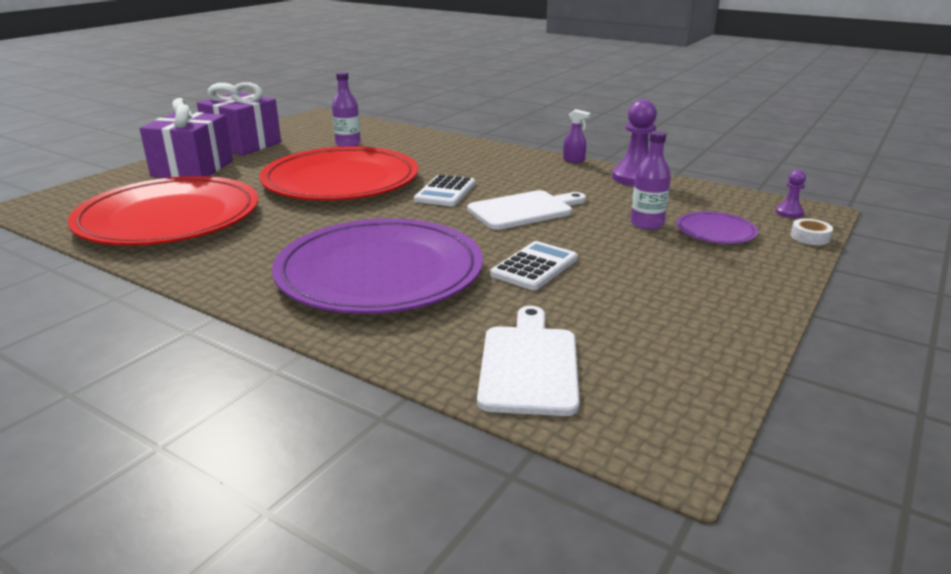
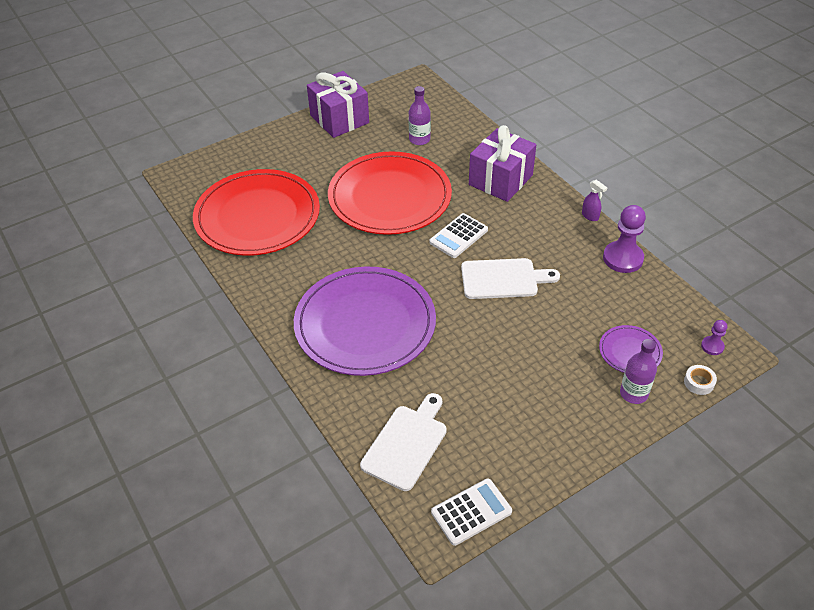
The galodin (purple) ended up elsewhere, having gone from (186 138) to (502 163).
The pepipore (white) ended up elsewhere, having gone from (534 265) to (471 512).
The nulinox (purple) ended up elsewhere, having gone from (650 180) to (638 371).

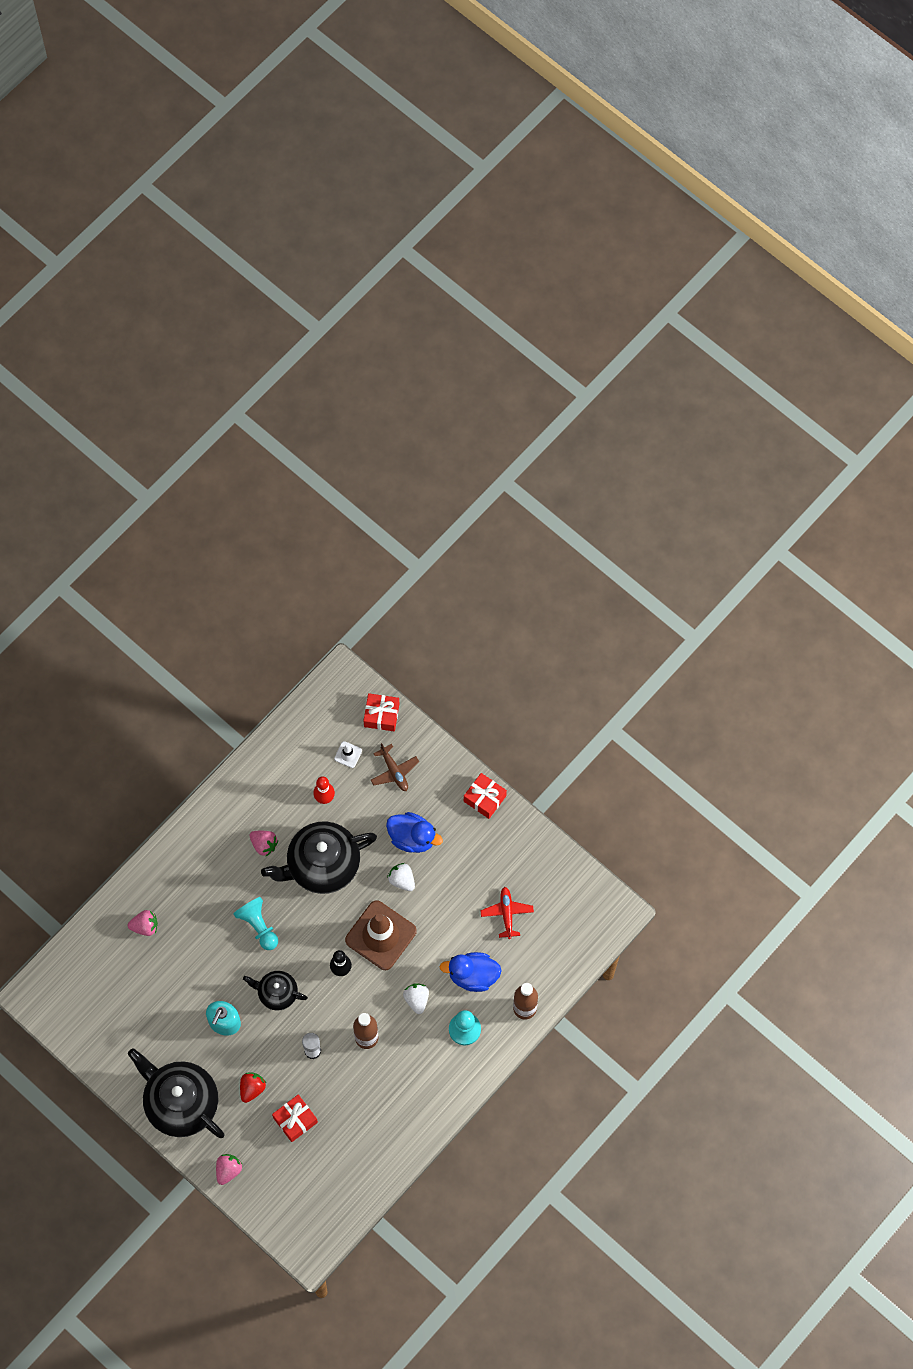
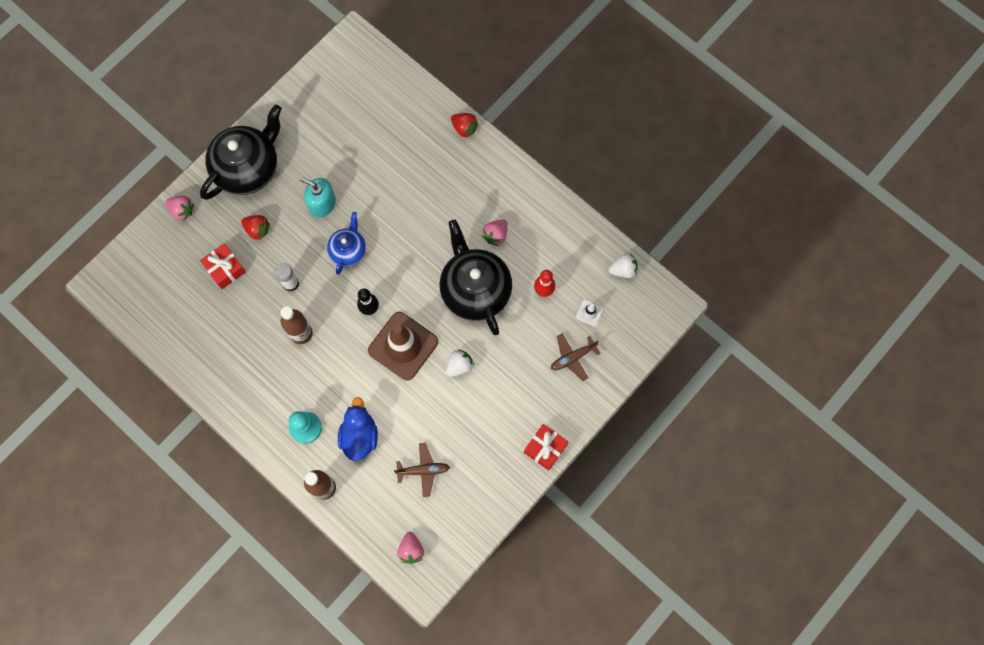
The second view lost the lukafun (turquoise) at (255 923).
The second view lost the galodin (red) at (381 712).
The second view lost the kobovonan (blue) at (414 832).
The second view gained the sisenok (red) at (464 125).
The sisenok (pink) ended up elsewhere, having gone from (143 923) to (410 548).
The sisenok (white) ended up elsewhere, having gone from (416 998) to (623 265).
What was the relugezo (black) at (275 991) turned into the relugezo (blue) at (346 243).
What was the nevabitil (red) at (507 913) turned into the nevabitil (brown) at (422 470).

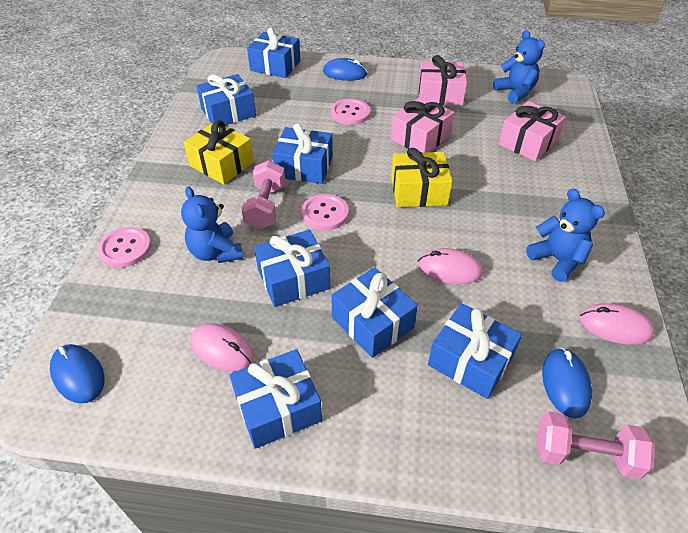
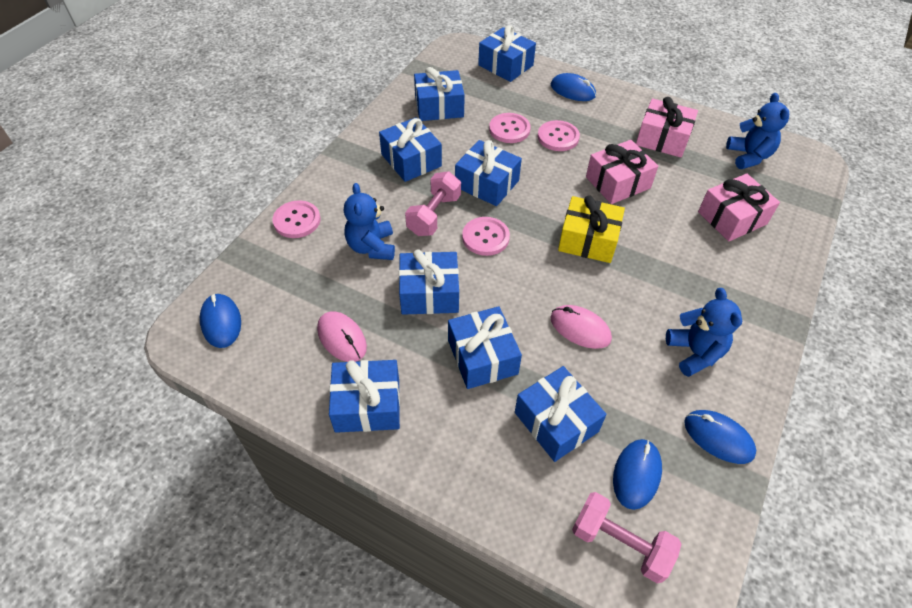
The second view gained the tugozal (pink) at (510 128).
What was the galodin (yellow) at (218 152) turned into the galodin (blue) at (410 149).
What was the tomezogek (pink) at (617 324) turned into the tomezogek (blue) at (720 437).

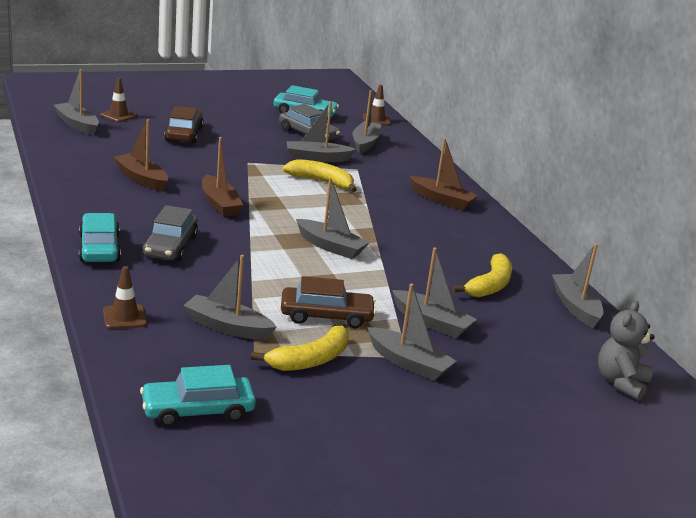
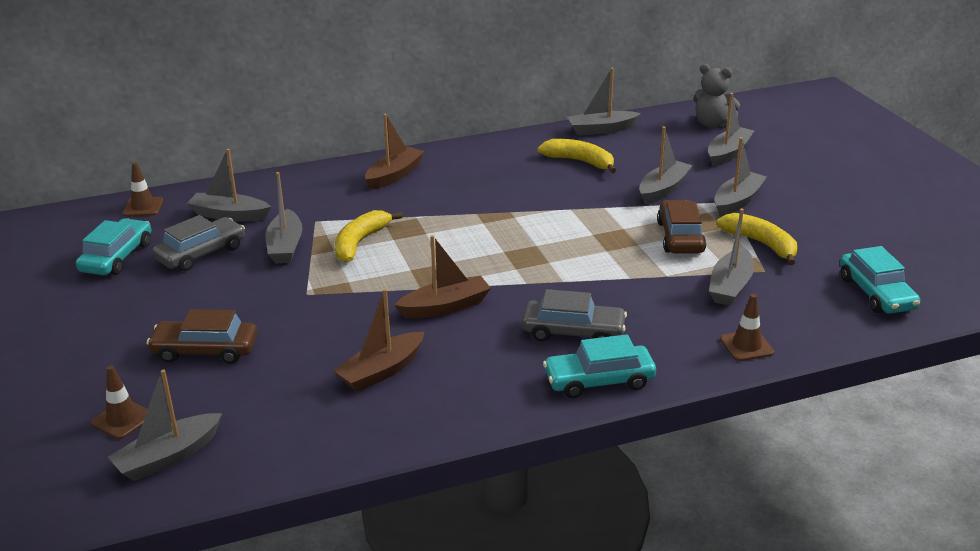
The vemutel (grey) ended up elsewhere, having gone from (333 218) to (731 130).

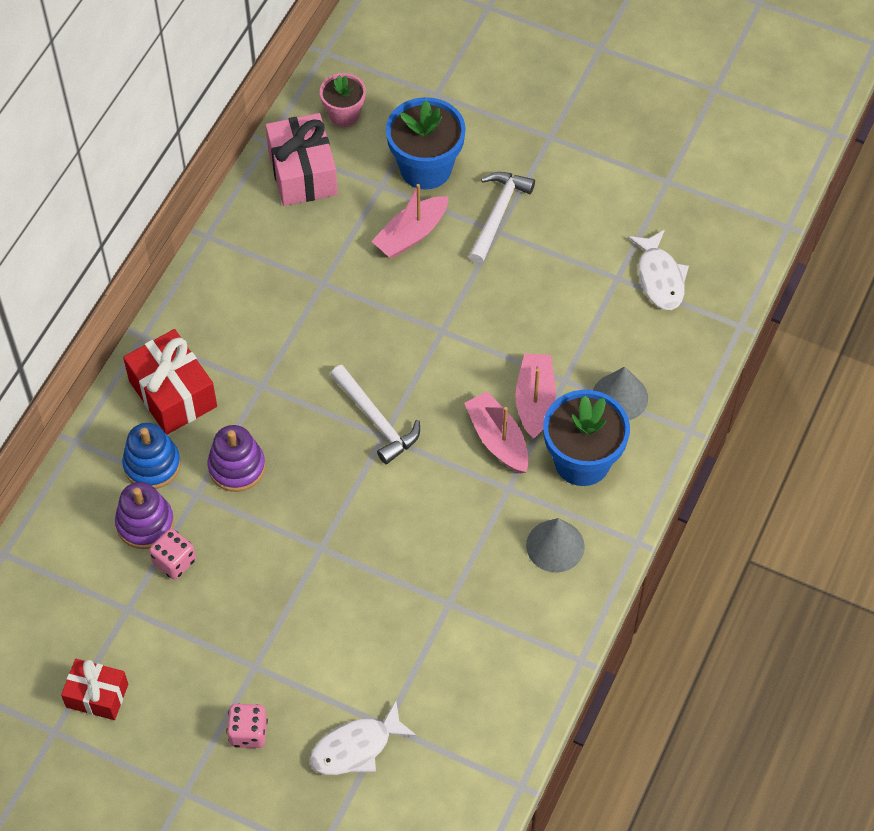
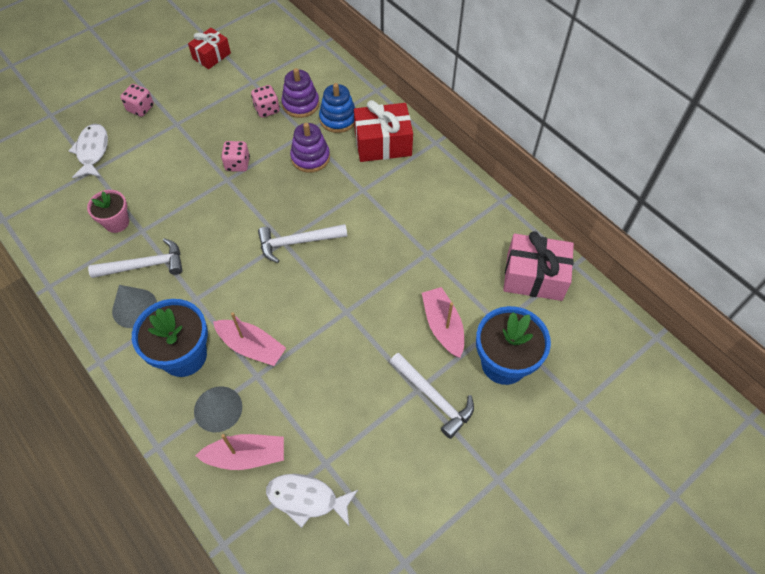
The second view gained the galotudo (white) at (135 258).
The second view gained the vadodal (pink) at (235 156).
The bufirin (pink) ended up elsewhere, having gone from (343 100) to (108 211).
The vemutel (pink) ended up elsewhere, having gone from (497 432) to (239 452).

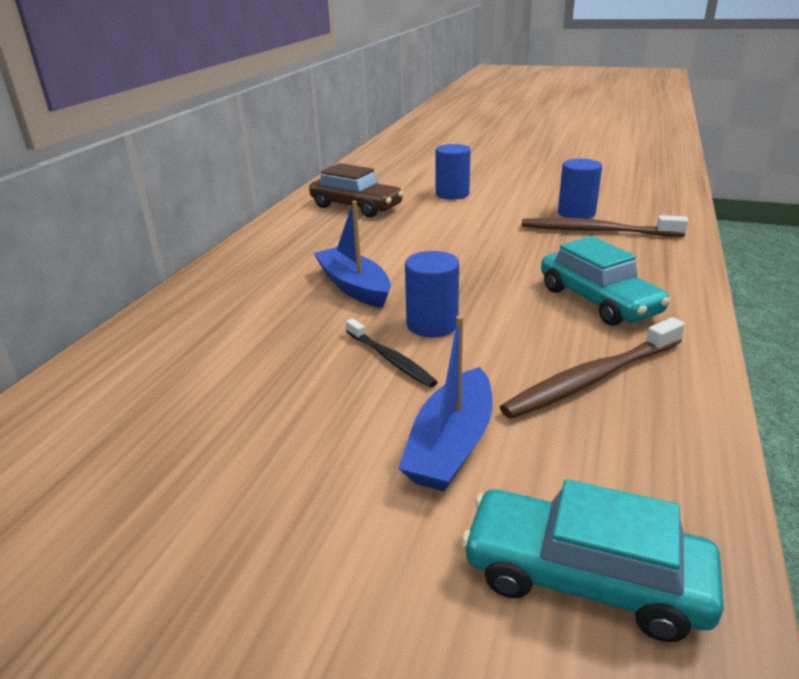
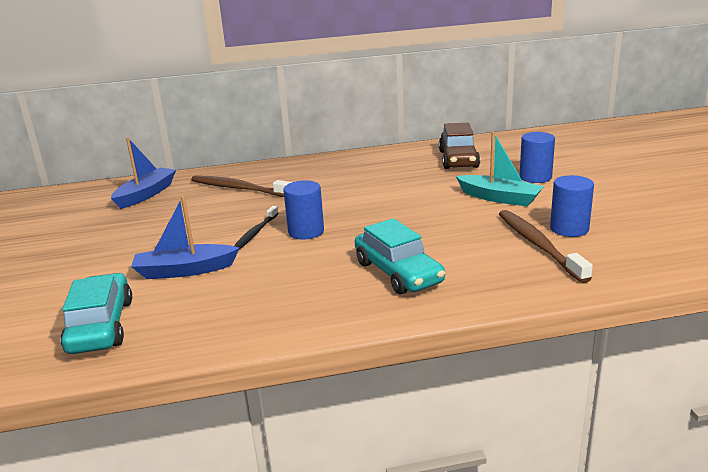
The second view gained the vemutel (turquoise) at (500 169).
The vemutel (blue) ended up elsewhere, having gone from (352 254) to (143 173).
The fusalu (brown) ended up elsewhere, having gone from (592 368) to (241 186).
The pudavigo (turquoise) at (606 281) ended up facing another way, 60 degrees counterclockwise from before.

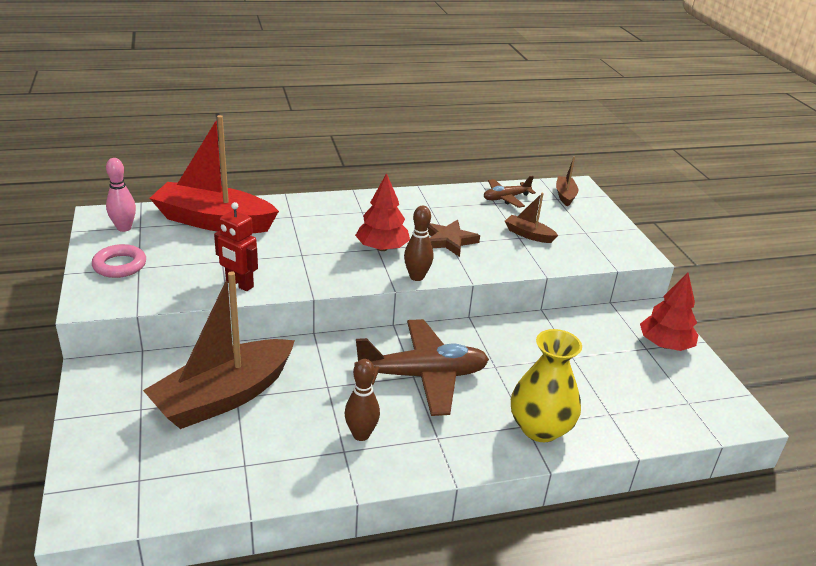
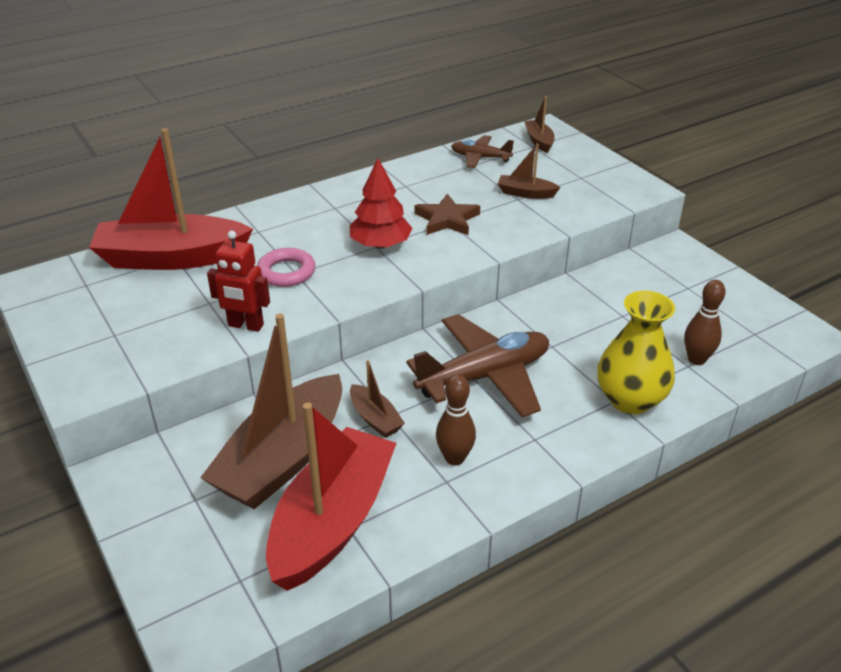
The second view lost the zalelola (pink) at (121 195).
The second view lost the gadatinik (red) at (669 312).
The second view gained the vemutel (red) at (331 496).
The second view gained the vemutel (brown) at (377 399).
The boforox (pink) ended up elsewhere, having gone from (119 261) to (286 267).
The zalelola (brown) ended up elsewhere, having gone from (418 243) to (705 322).
The nevabitil (brown) at (510 192) ended up facing another way, 60 degrees clockwise from before.

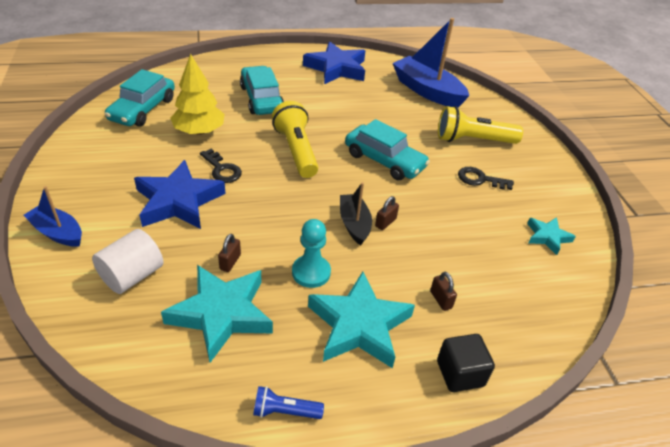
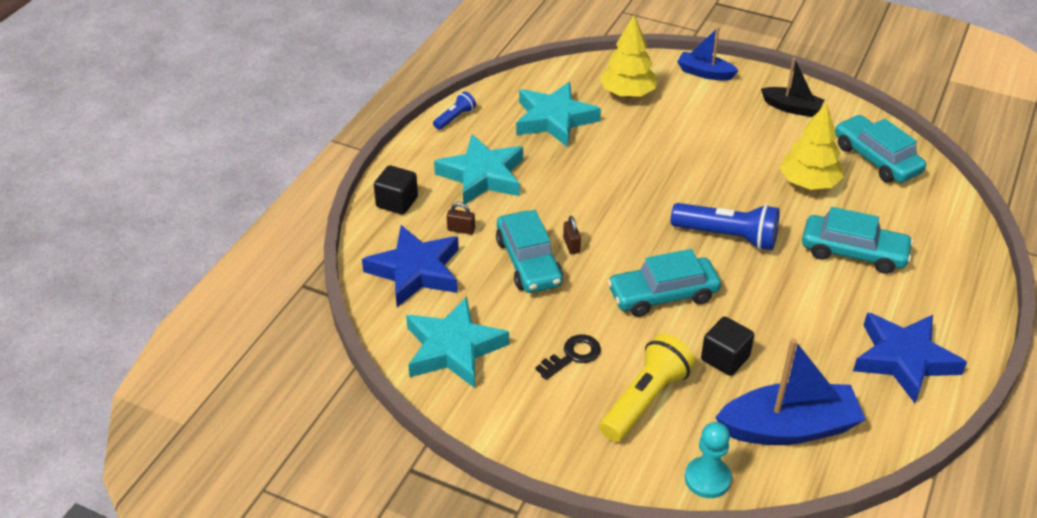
The second view lost the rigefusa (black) at (221 166).
The second view lost the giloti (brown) at (229 253).
The second view gained the pudavigo (turquoise) at (529 251).
The second view gained the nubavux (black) at (727 346).
The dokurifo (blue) ended up elsewhere, having gone from (180 194) to (410 266).
The lukafun (turquoise) ended up elsewhere, having gone from (311 253) to (708 460).
The vemutel (black) ended up elsewhere, having gone from (356 213) to (792 87).
Where the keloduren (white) stood at (127 261), the gadatinik (yellow) came to stand at (628 56).
What was the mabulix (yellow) at (295 139) turned into the mabulix (blue) at (725 226).
The vemutel (blue) at (53 216) ended up facing another way, 135 degrees counterclockwise from before.
The size of the dokurifo (turquoise) at (551 236) changed by a factor of 1.90.

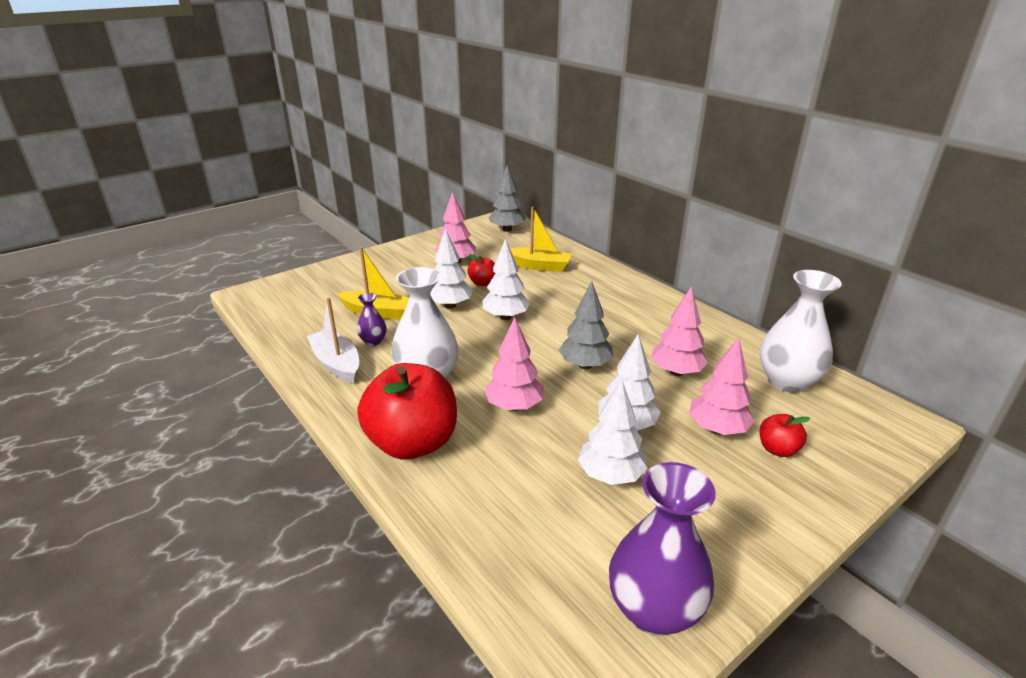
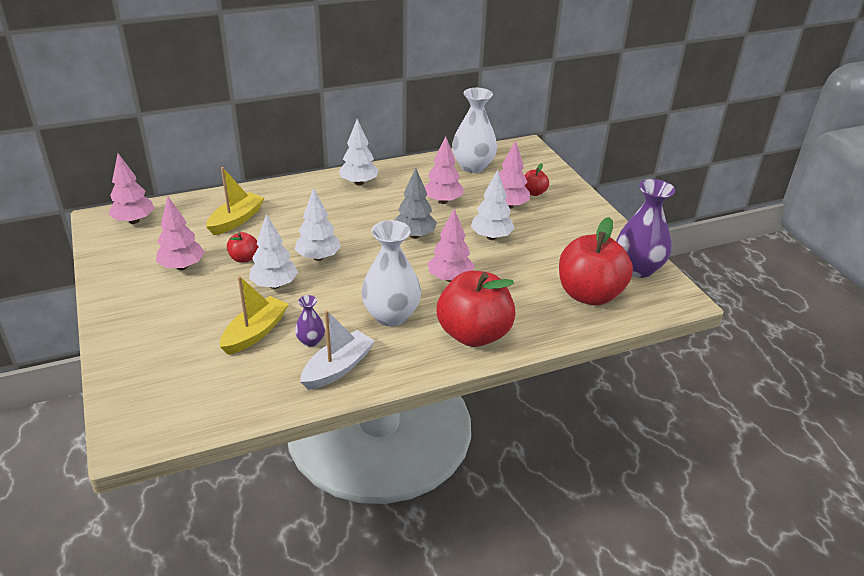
The second view gained the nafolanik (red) at (596 261).
The gadatinik (white) ended up elsewhere, having gone from (613 432) to (359 152).
What was the gadatinik (grey) at (507 199) turned into the gadatinik (pink) at (131 188).
The vemutel (white) at (333 340) ended up facing another way, 150 degrees clockwise from before.

